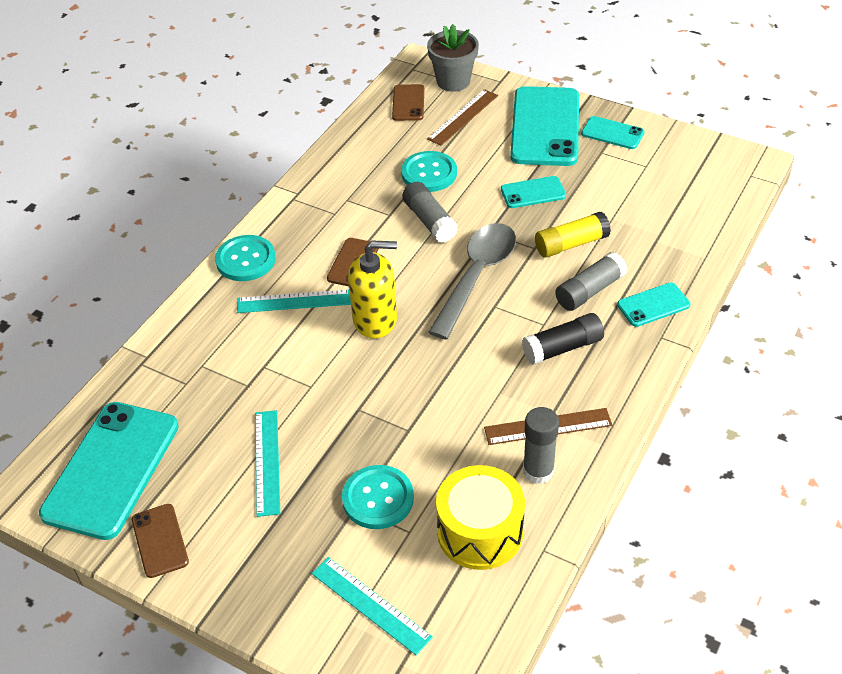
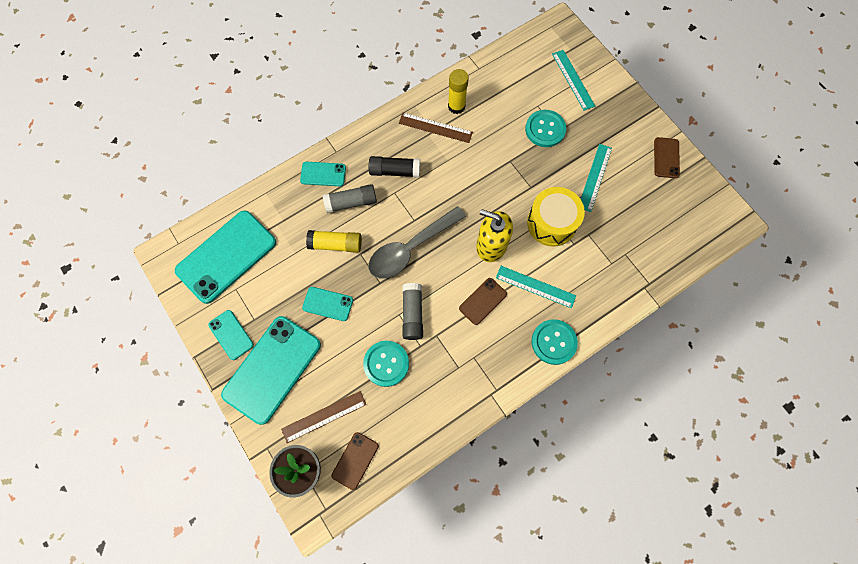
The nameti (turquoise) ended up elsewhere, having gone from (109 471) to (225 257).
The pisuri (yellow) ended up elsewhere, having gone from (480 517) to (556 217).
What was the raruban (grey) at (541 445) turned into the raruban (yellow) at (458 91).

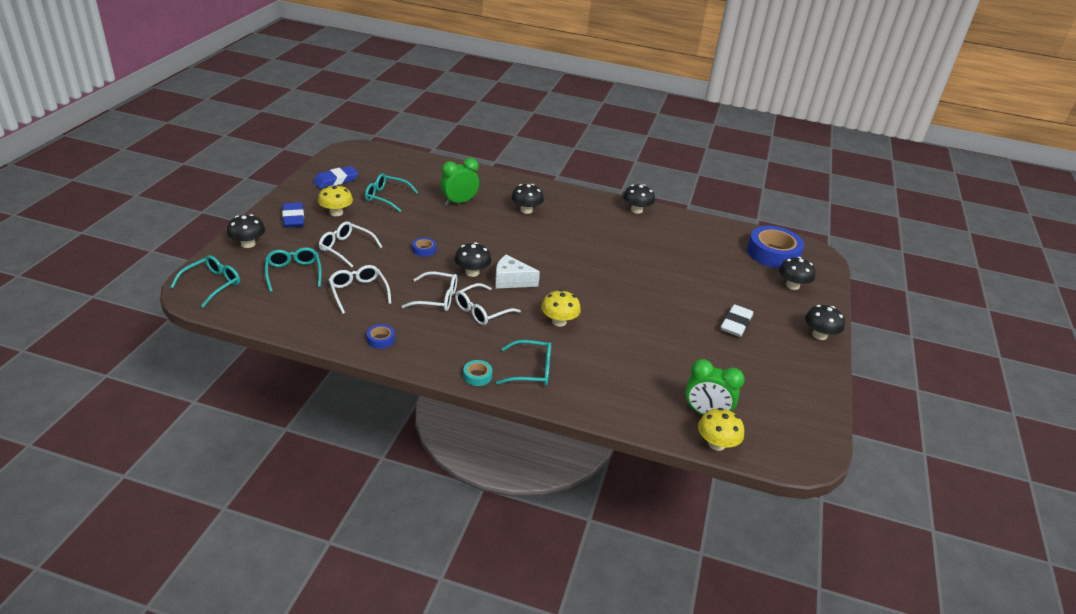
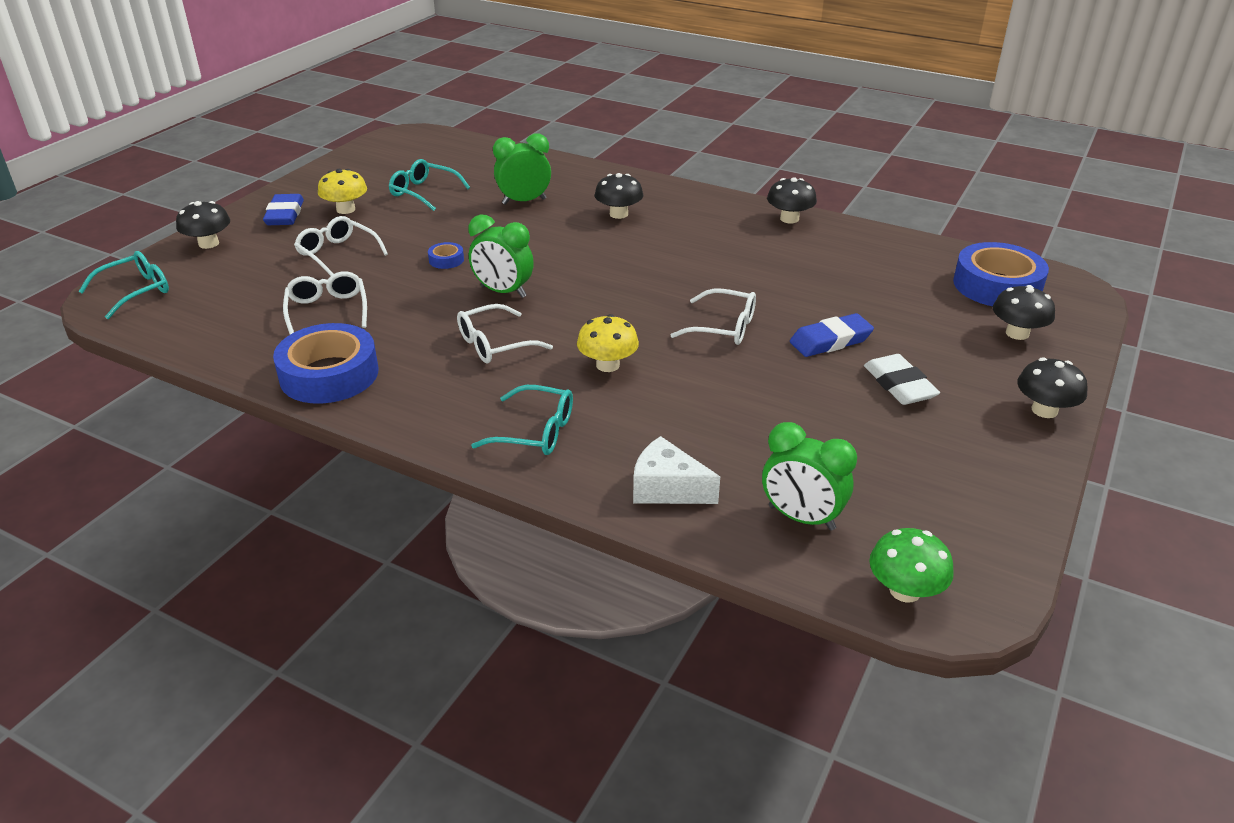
The second view lost the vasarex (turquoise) at (293 269).
The second view lost the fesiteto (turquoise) at (477 373).
The second view lost the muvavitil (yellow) at (721 429).
The second view gained the muvavitil (green) at (911 565).
The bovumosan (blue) ended up elsewhere, having gone from (336 177) to (832 335).
The vasarex (white) ended up elsewhere, having gone from (429 291) to (713 316).
The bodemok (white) ended up elsewhere, having gone from (517 272) to (676 470).
Where the muvavitil (black) stood at (472 259), the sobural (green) came to stand at (501 256).
The bovumosan (white) at (737 320) ended up facing another way, 60 degrees counterclockwise from before.
The size of the fesiteto (blue) at (381 336) changed by a factor of 2.34.

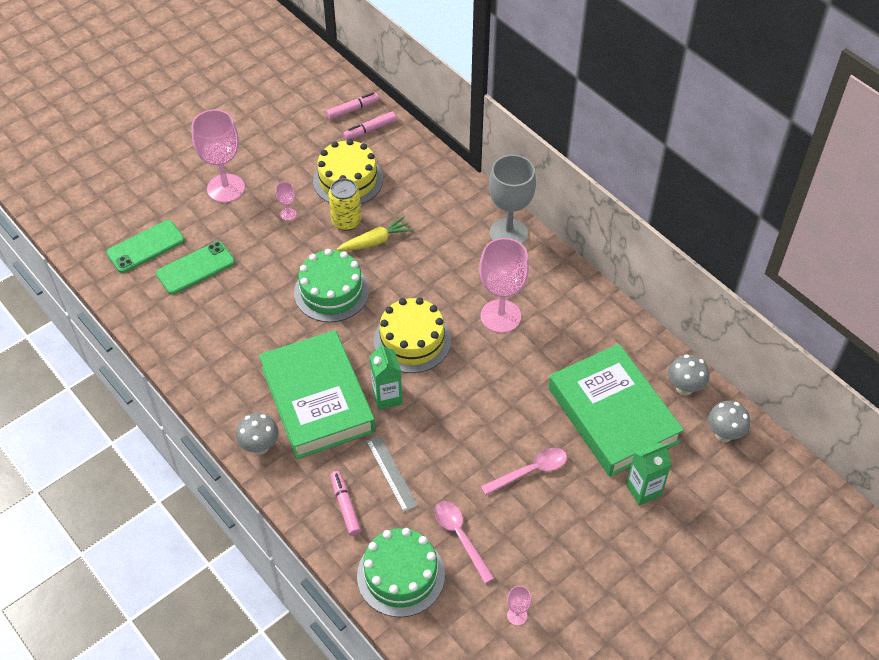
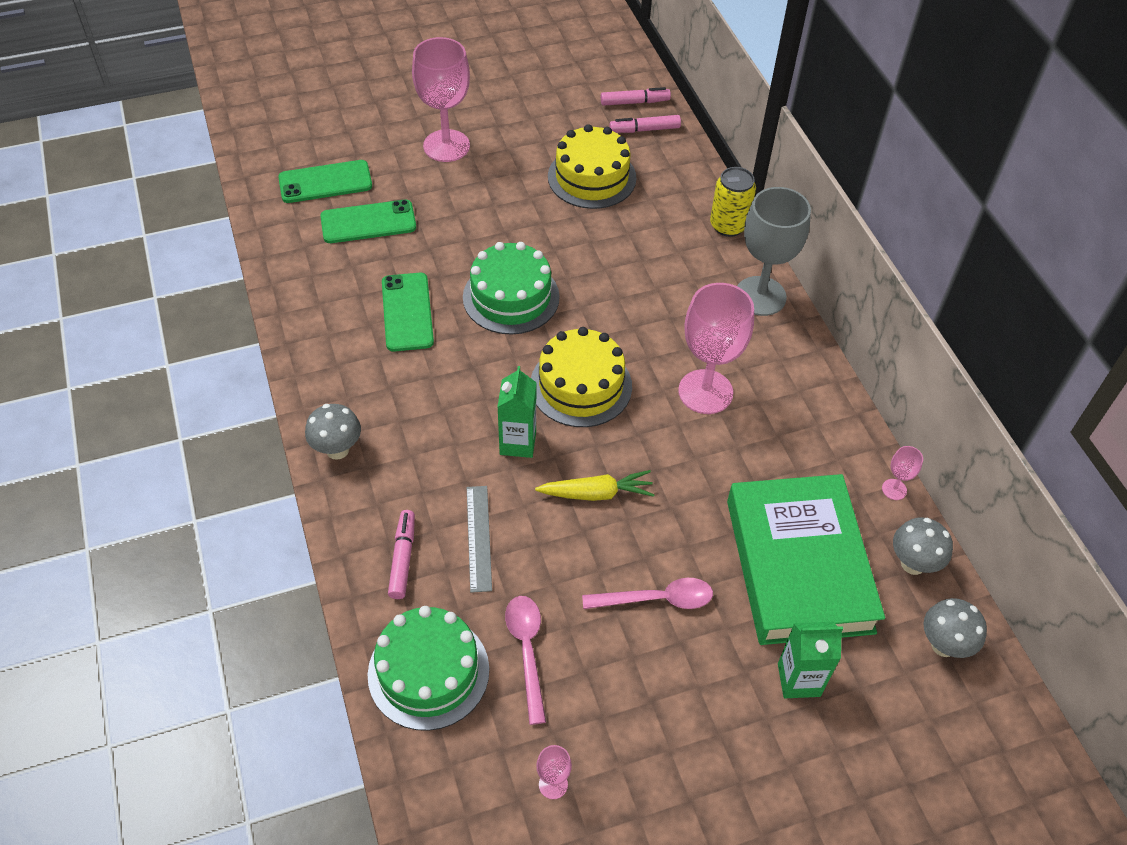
The second view lost the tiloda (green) at (317 394).
The second view gained the nameti (green) at (408 312).
The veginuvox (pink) ended up elsewhere, having gone from (286 201) to (902 473).
The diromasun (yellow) ended up elsewhere, having gone from (345 204) to (733 202).
The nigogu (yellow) ended up elsewhere, having gone from (375 234) to (595 485).

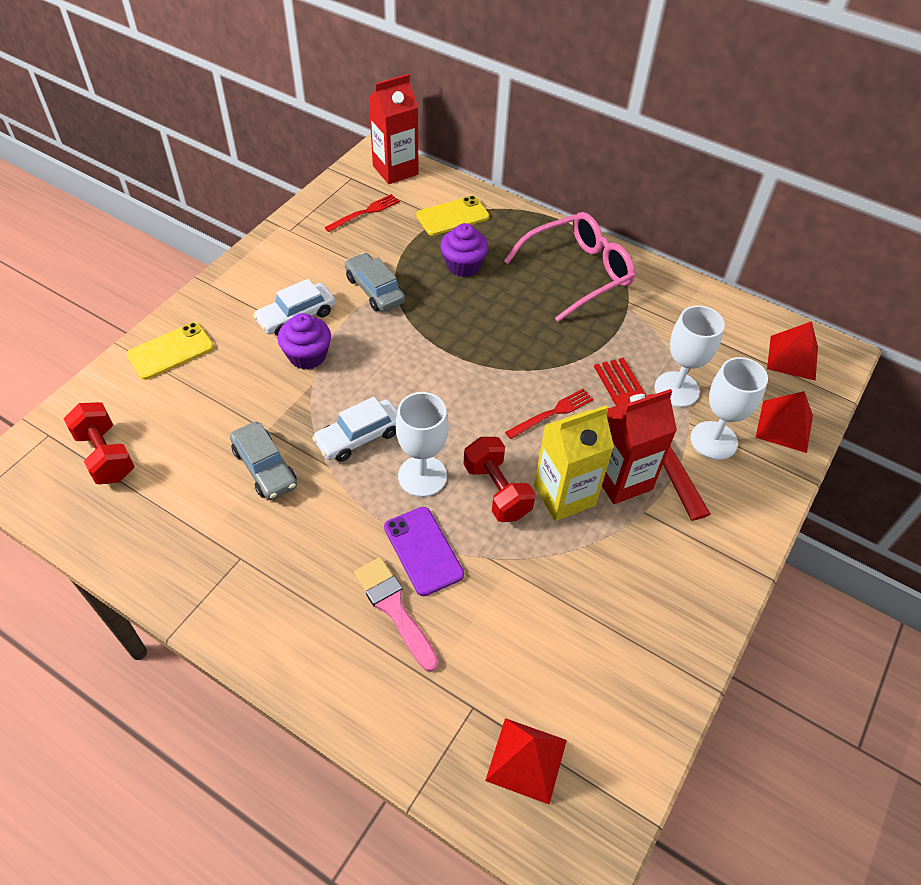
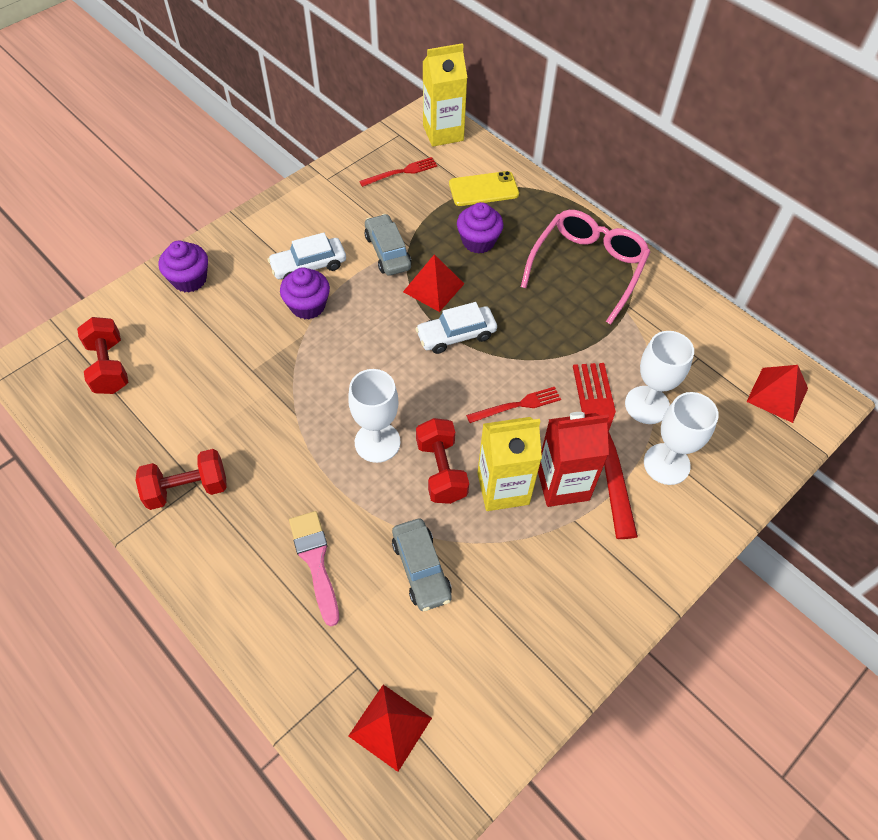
The second view lost the nameti (purple) at (424 551).
The second view gained the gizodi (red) at (181 479).
The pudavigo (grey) ended up elsewhere, having gone from (263 461) to (422 565).
The pudavigo (white) ended up elsewhere, having gone from (354 429) to (456 328).
The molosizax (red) ended up elsewhere, having gone from (784 422) to (433 283).
Where the nameti (yellow) stood at (170 351), the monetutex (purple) came to stand at (183 266).
What was the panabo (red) at (393 129) turned into the panabo (yellow) at (445 95).
The vasarex (pink) at (569 267) ended up facing another way, 45 degrees counterclockwise from before.

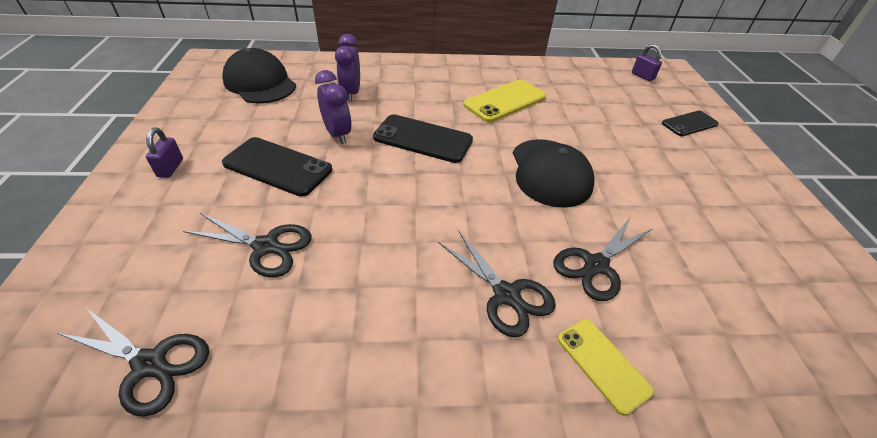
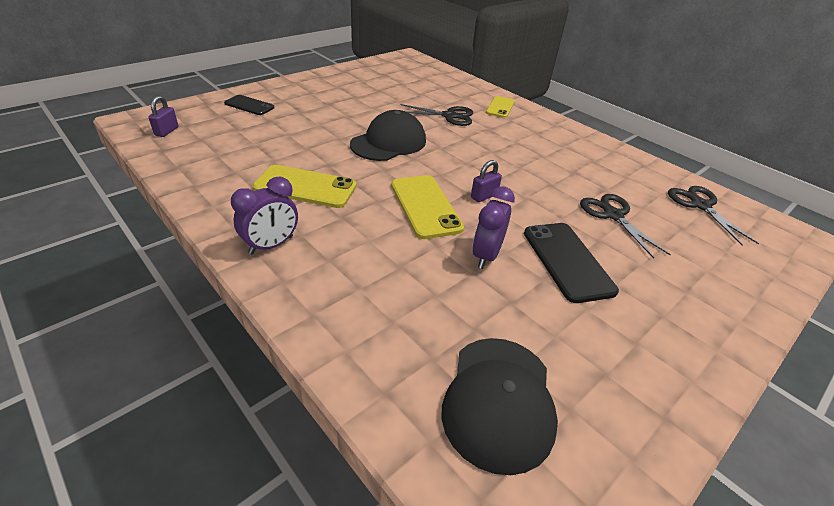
The second view lost the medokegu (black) at (497 283).
The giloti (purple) ended up elsewhere, having gone from (164 153) to (486 181).
The sobural (purple) ended up elsewhere, having gone from (347 68) to (264 216).
What was the nameti (black) at (423 138) turned into the nameti (yellow) at (427 207).

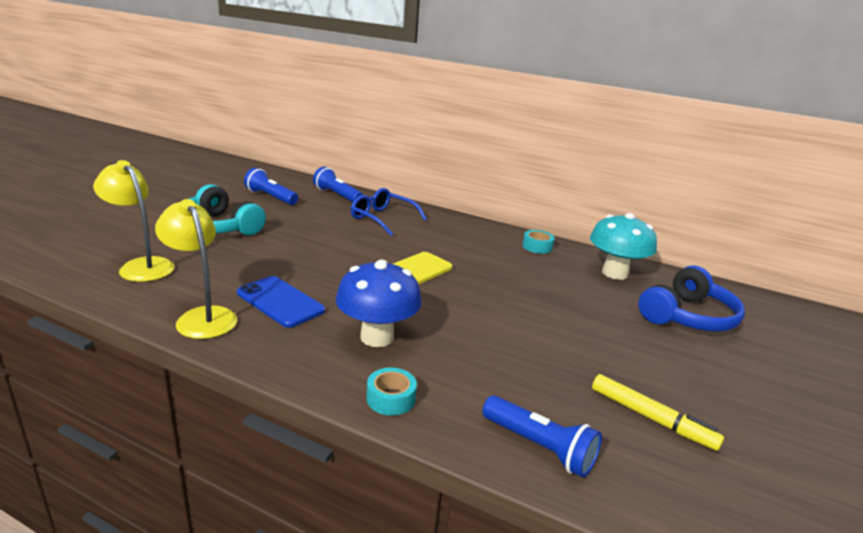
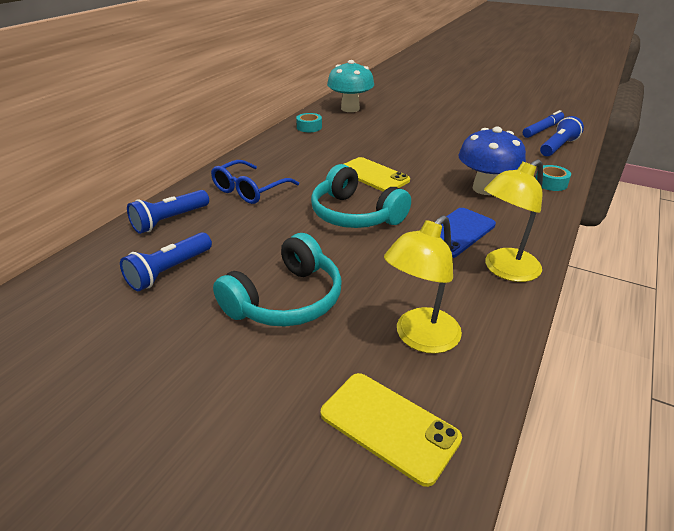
The second view lost the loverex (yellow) at (658 412).
The second view lost the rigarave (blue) at (691 298).
The second view gained the rigarave (turquoise) at (361 196).
The second view gained the nameti (yellow) at (391 430).
The second view gained the loverex (blue) at (543 124).

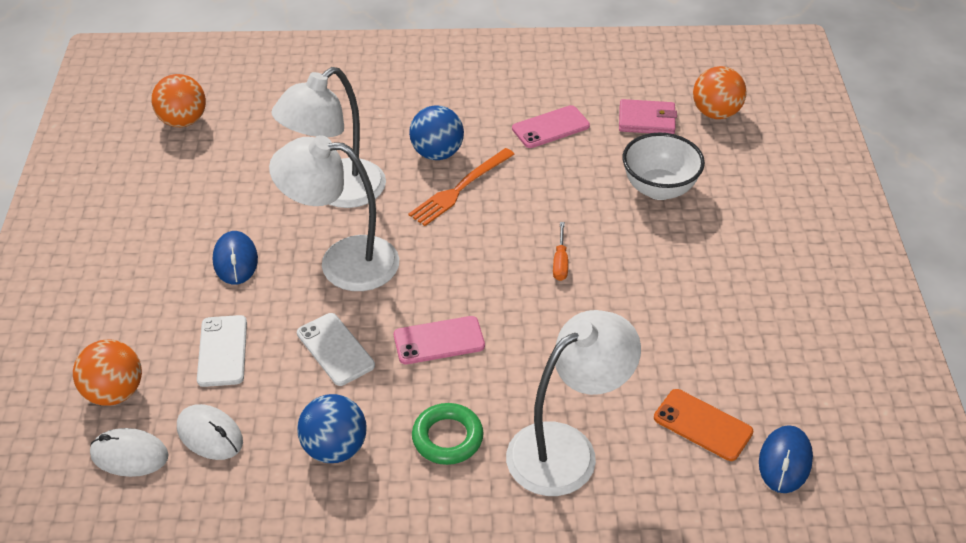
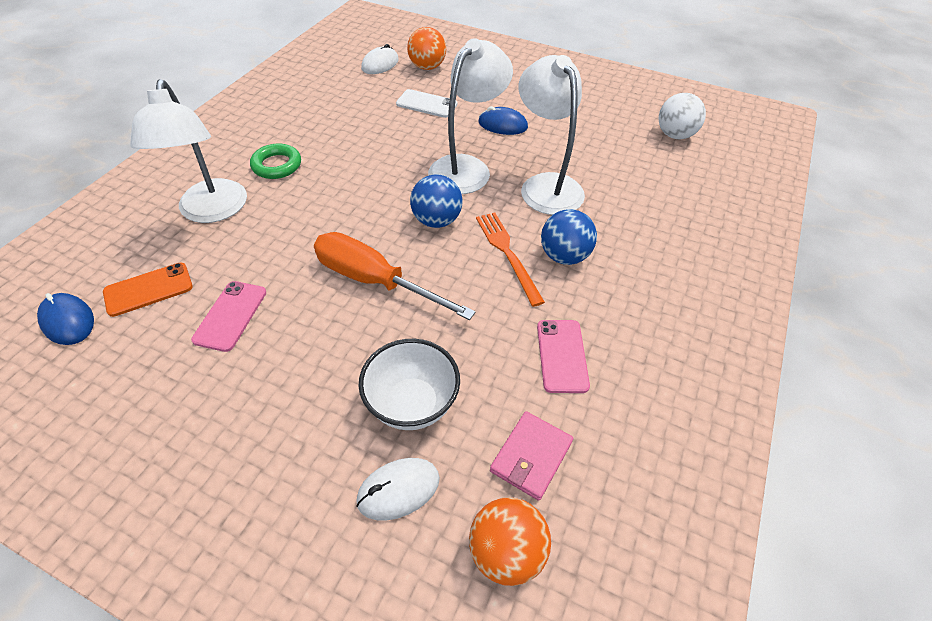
The second view lost the nameti (white) at (336 349).
The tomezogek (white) ended up elsewhere, having gone from (210 432) to (398 489).
The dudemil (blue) ended up elsewhere, having gone from (332 428) to (436 201).
The nameti (pink) ended up elsewhere, having gone from (439 340) to (228 316).
What was the dudemil (orange) at (178 100) turned into the dudemil (white) at (682 116).
The size of the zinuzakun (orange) at (560 251) changed by a factor of 2.40.

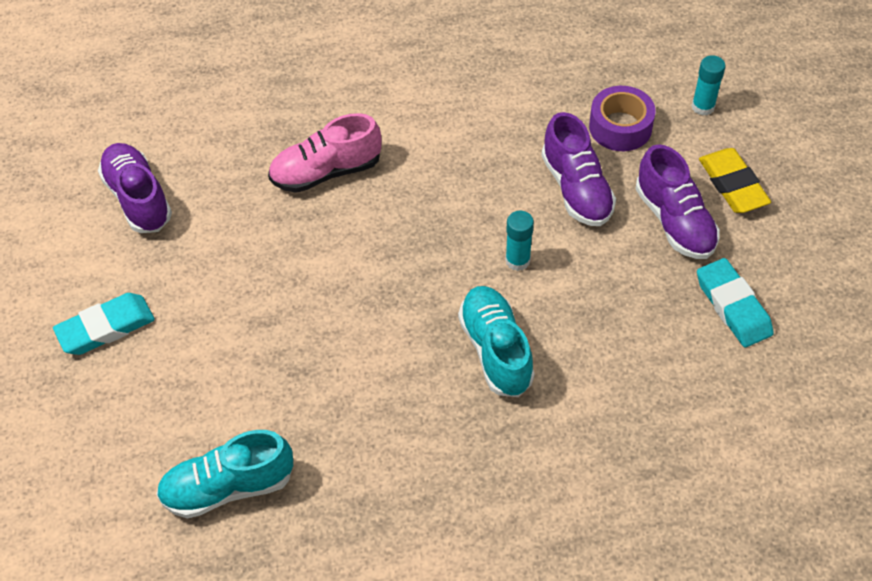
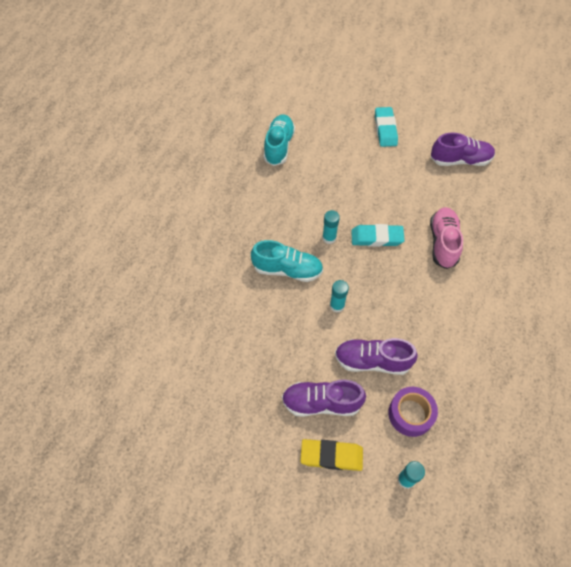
The second view gained the raruban (turquoise) at (331 227).
The bovumosan (turquoise) ended up elsewhere, having gone from (735 302) to (378 235).

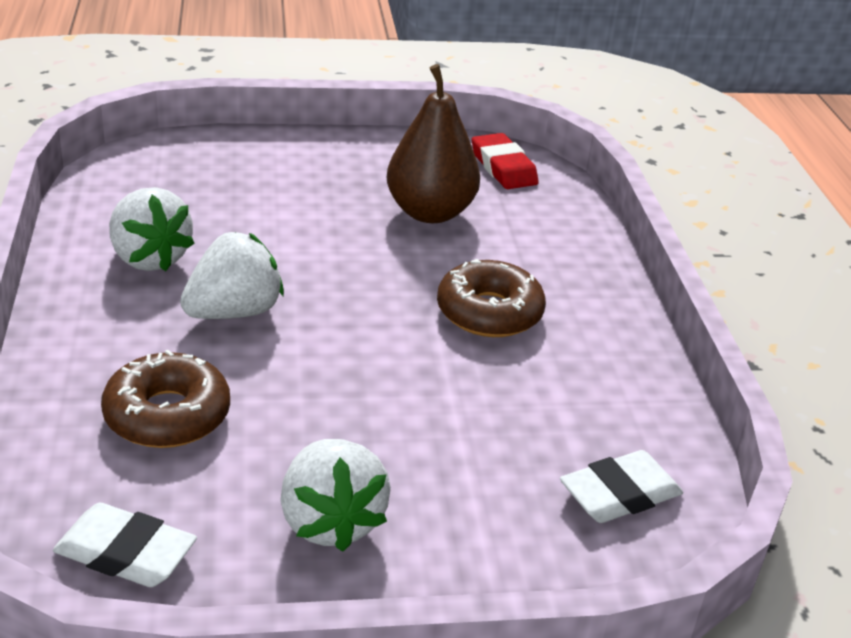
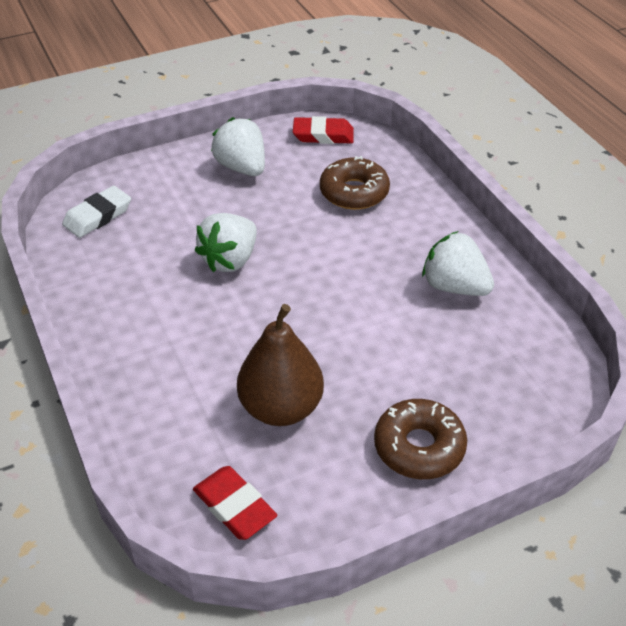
The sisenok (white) ended up elsewhere, having gone from (232 275) to (226 242).
The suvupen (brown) ended up elsewhere, having gone from (491 298) to (420 439).
What was the bovumosan (white) at (125 545) turned into the bovumosan (red) at (323 130).

